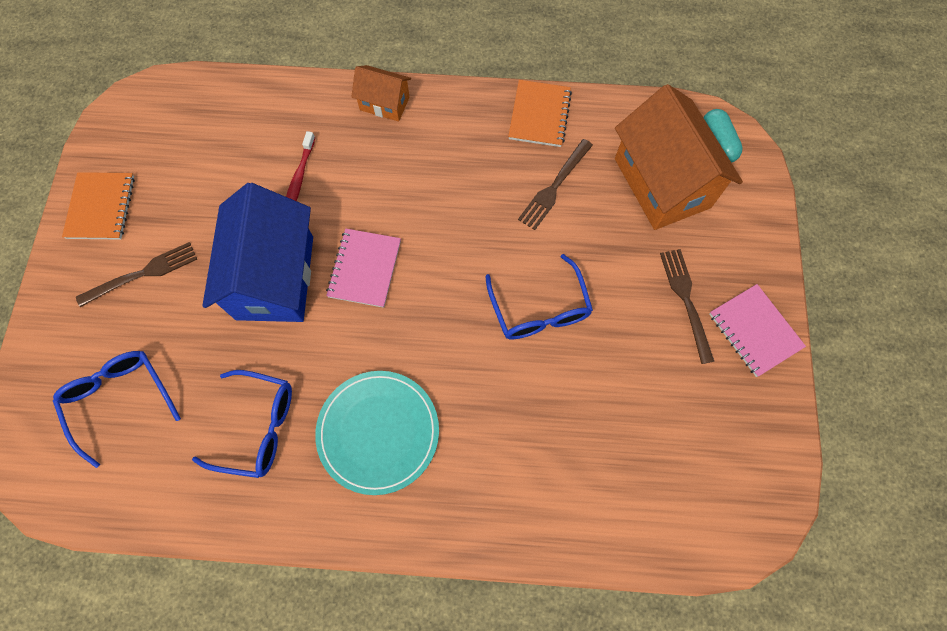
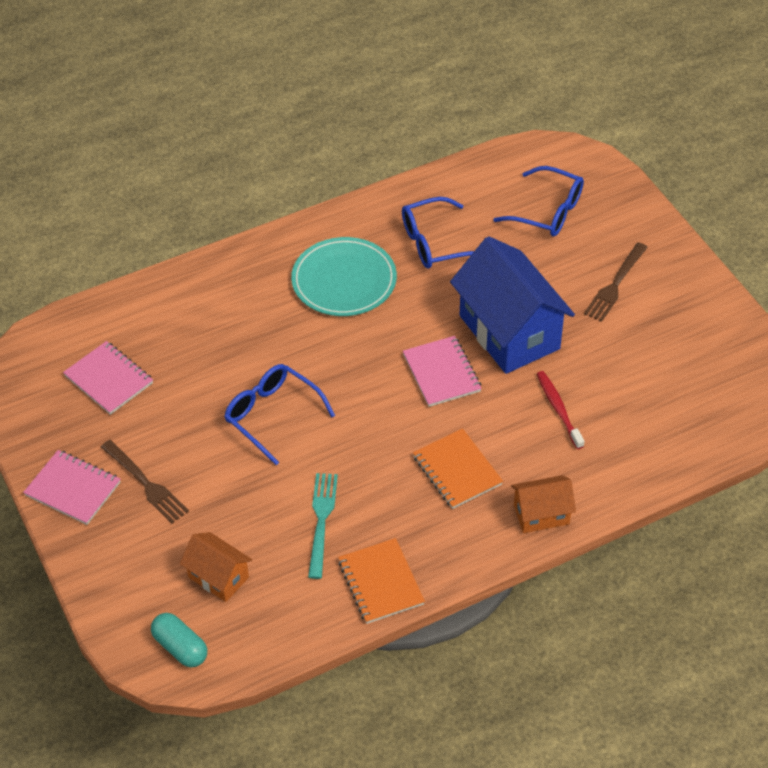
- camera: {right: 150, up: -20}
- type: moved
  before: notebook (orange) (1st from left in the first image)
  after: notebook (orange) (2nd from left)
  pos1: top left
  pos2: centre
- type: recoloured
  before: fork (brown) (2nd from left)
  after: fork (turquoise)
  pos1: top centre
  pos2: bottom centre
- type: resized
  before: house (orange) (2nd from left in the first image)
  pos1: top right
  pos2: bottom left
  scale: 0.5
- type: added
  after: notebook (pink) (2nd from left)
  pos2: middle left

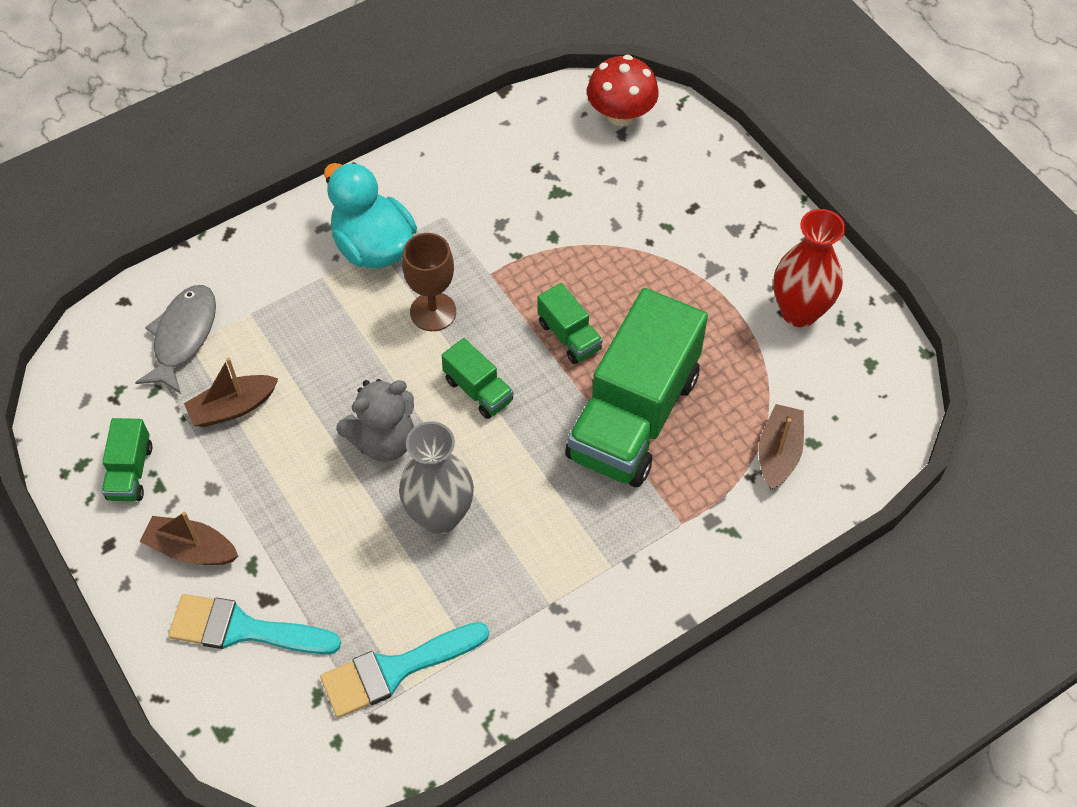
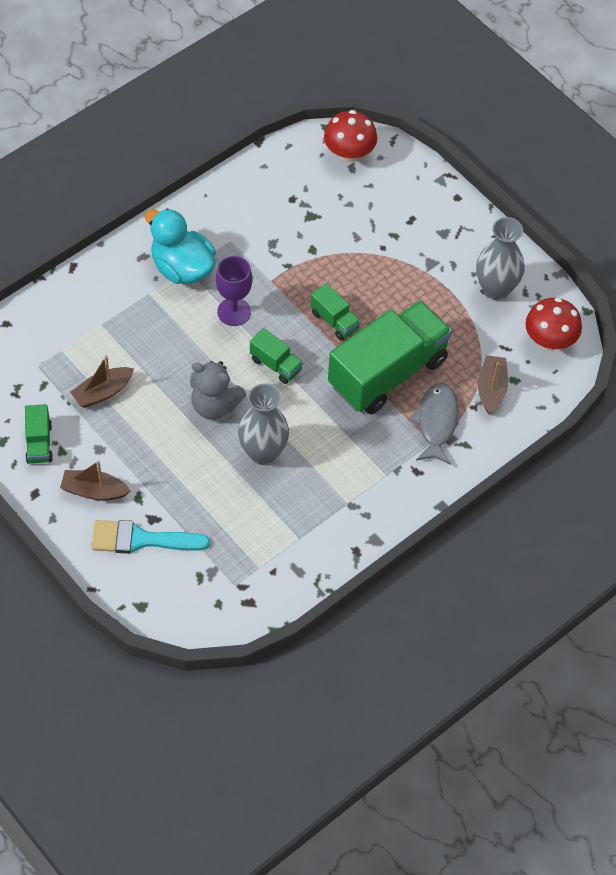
- camera: {right: -10, up: 0}
- type: moved
  before: fish (grey)
  pos1: middle left
  pos2: middle right
- type: removed
  before: brush (turquoise) (2nd from left)
  pos1: bottom centre
- type: turned
  before: teddy bear (grey)
  pos1: centre
  pos2: centre
  turn: 60
- type: recoloured
  before: goblet (brown)
  after: goblet (purple)
  pos1: centre
  pos2: top centre
- type: turned
  before: truck (green) (4th from left)
  pos1: centre
  pos2: centre
  turn: -150
- type: recoloured
  before: vase (red)
  after: vase (grey) (2nd from left)
  pos1: top right
  pos2: top right
- type: added
  after: mushroom (red) (2nd from left)
  pos2: middle right

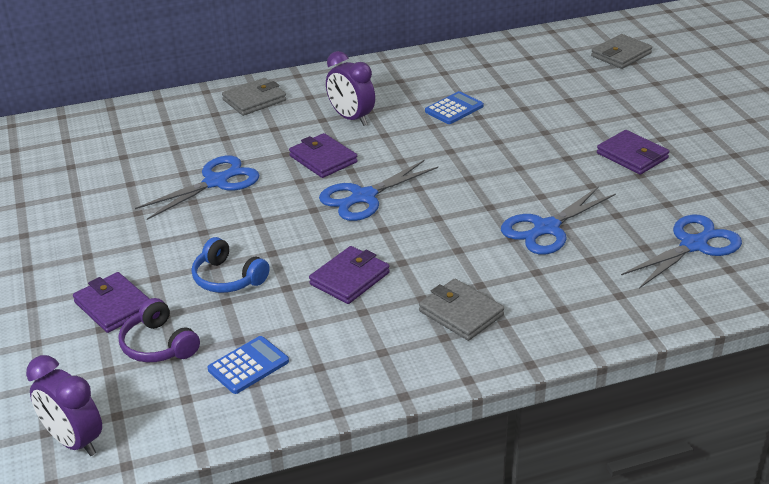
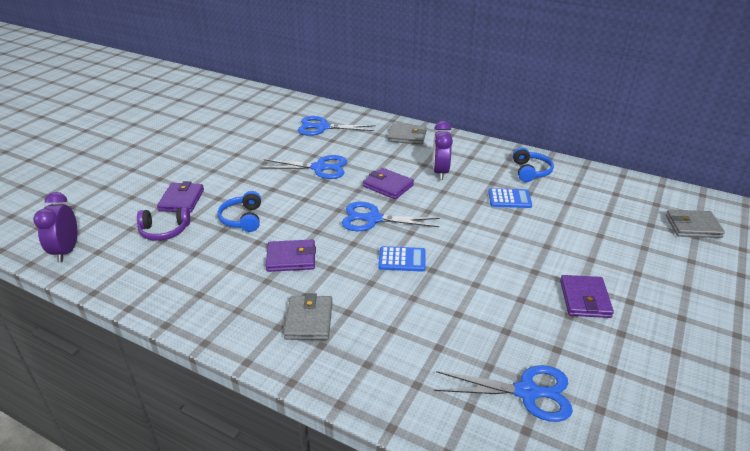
- camera: {right: 45, up: 0}
- type: turned
  before: headphones (purple)
  pos1: bottom left
  pos2: middle left
  turn: -105
- type: moved
  before: calculator (blue) (1st from left)
  pos1: bottom left
  pos2: centre
- type: turned
  before: wallet (purple) (2nd from left in the first image)
  pos1: top centre
  pos2: centre
  turn: -60
- type: moved
  before: scissors (blue) (3rd from left in the first image)
  after: scissors (blue) (2nd from left)
  pos1: middle right
  pos2: top centre
- type: added
  after: headphones (blue) (2nd from left)
  pos2: middle right

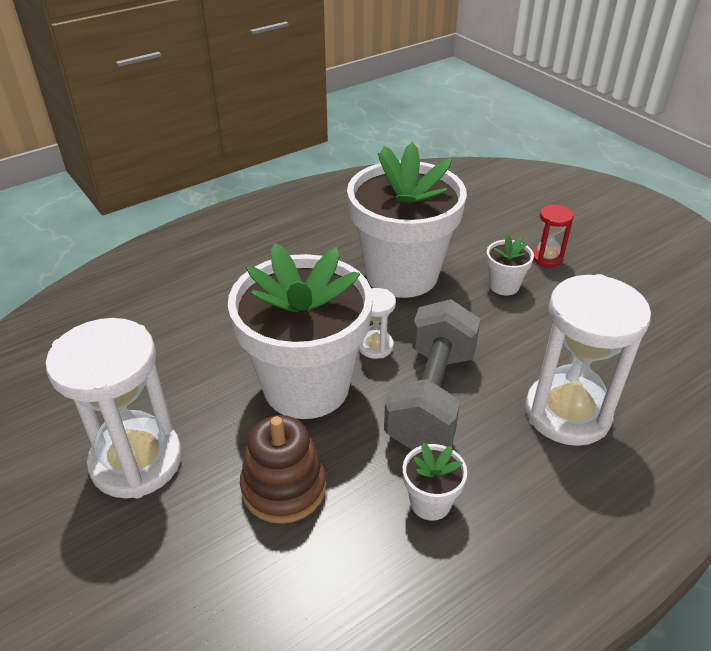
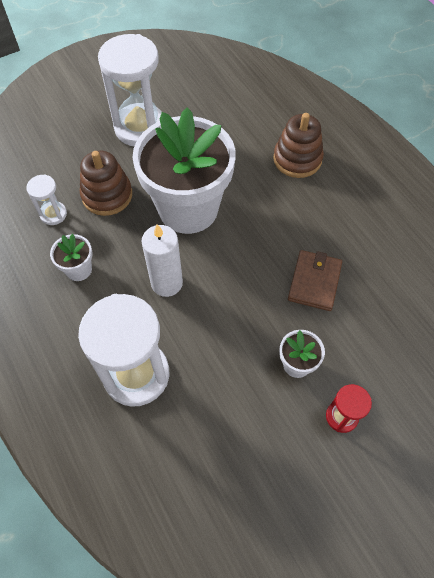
- camera: {right: 95, up: 20}
- type: replaced
  before: flower pot (white) (2nd from left)
  after: wallet (brown)
  pos1: centre
  pos2: middle right
- type: moved
  before: hourglass (white) (2nd from left in the first image)
  after: hourglass (white) (1st from left)
  pos1: centre
  pos2: middle left
- type: replaced
  before: dumbbell (grey)
  after: candle (white)
  pos1: centre
  pos2: centre
- type: added
  after: stacking toy (brown) (2nd from left)
  pos2: top right

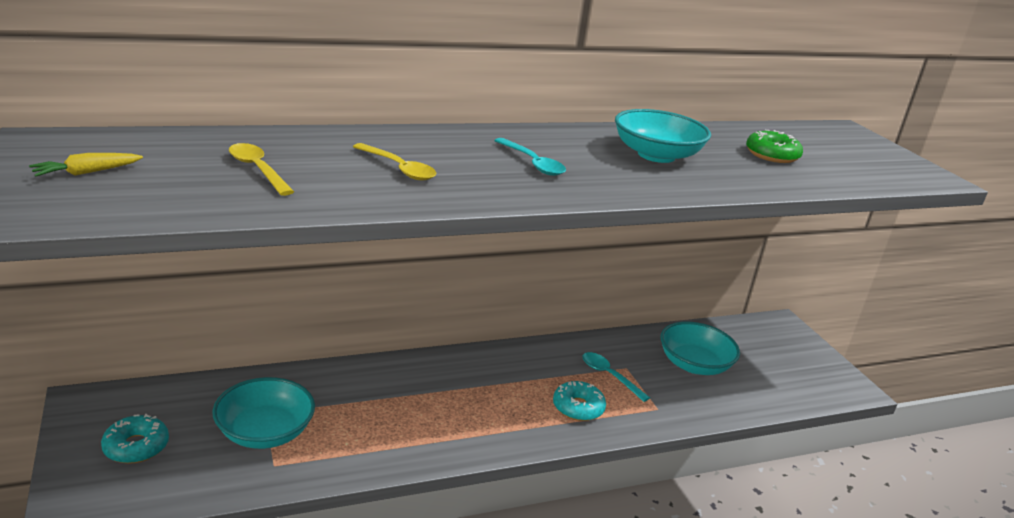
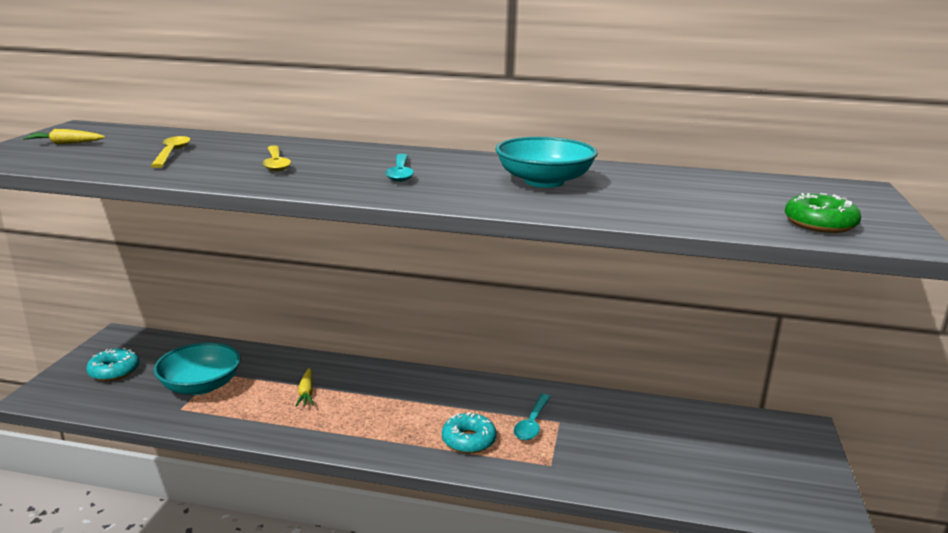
- camera: {right: 35, up: -5}
- type: turned
  before: spoon (turquoise) (2nd from left)
  pos1: bottom centre
  pos2: bottom centre
  turn: -150
- type: removed
  before: bowl (turquoise) (3rd from left)
  pos1: bottom right
- type: moved
  before: donut (green)
  pos1: top right
  pos2: middle right
- type: added
  after: carrot (yellow) (2nd from left)
  pos2: bottom left

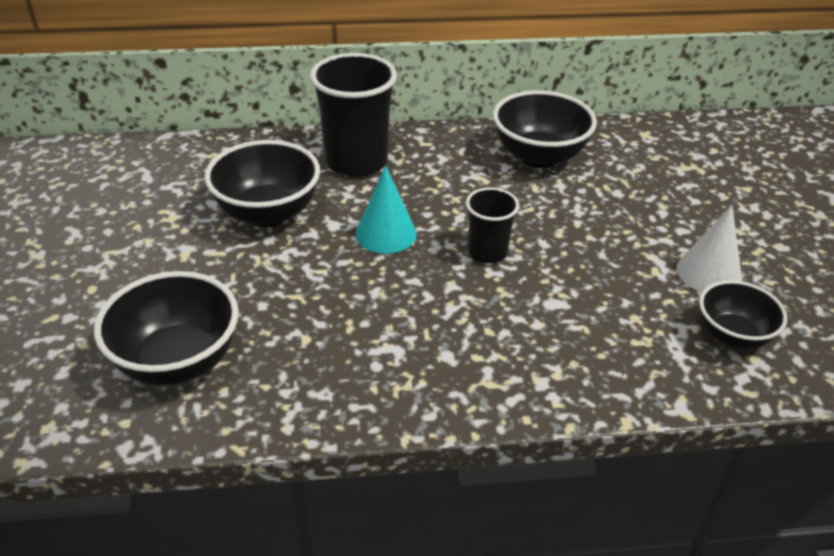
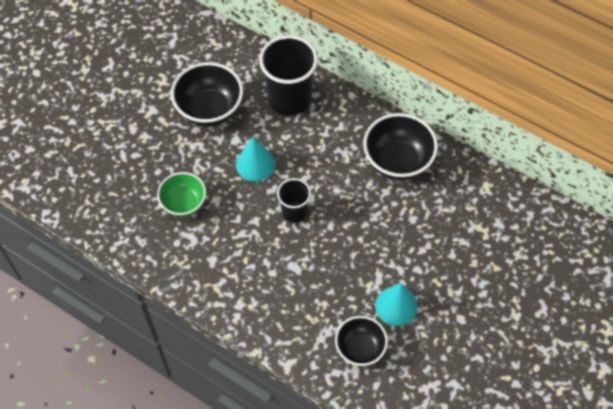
- camera: {right: 40, up: 20}
- type: removed
  before: bowl (black) (1st from left)
  pos1: middle left
- type: recoloured
  before: cone (white)
  after: cone (turquoise) (2nd from left)
  pos1: middle right
  pos2: bottom centre
- type: added
  after: bowl (green)
  pos2: middle left

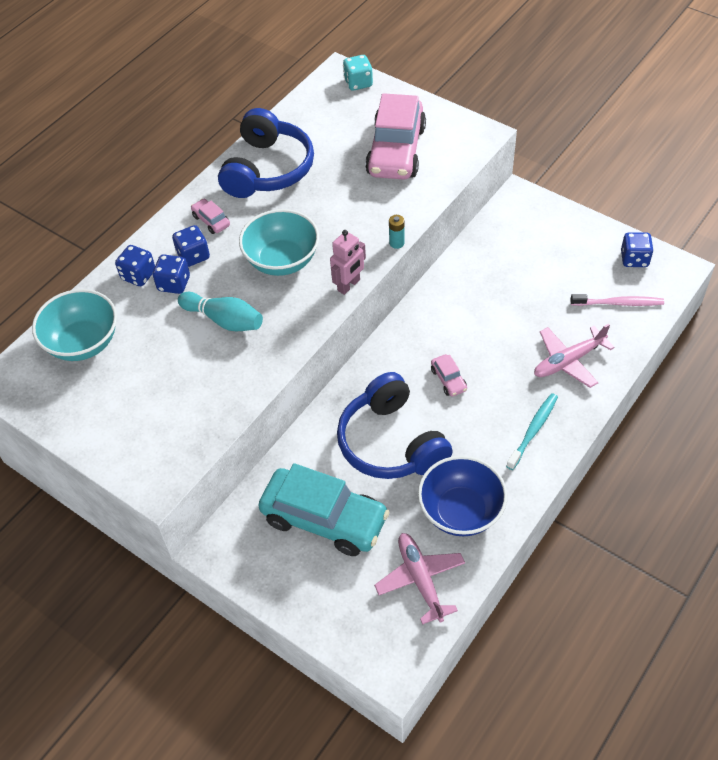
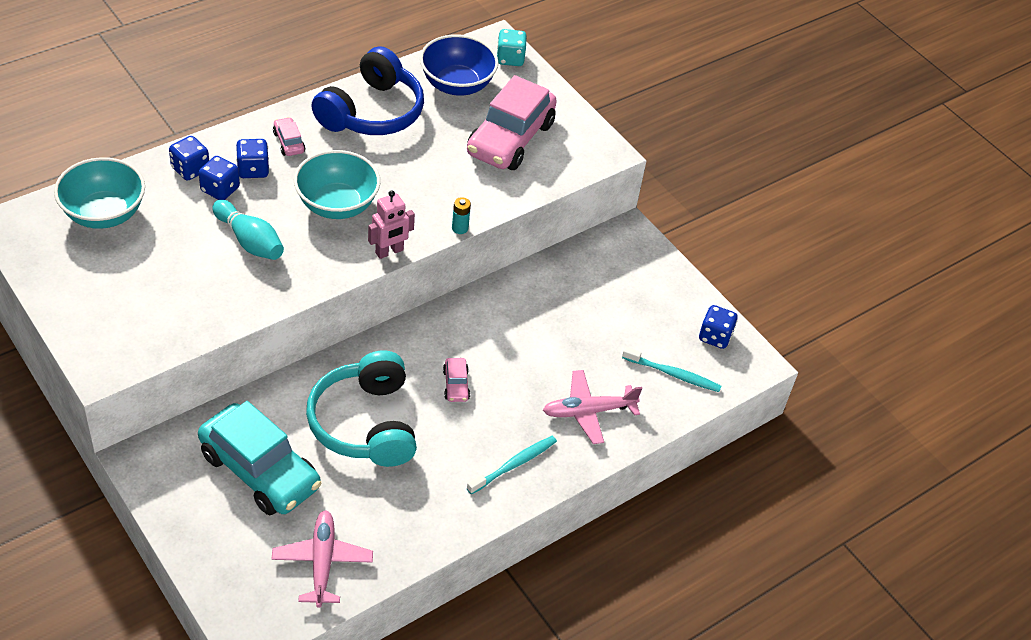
- camera: {right: 10, up: -5}
- type: recoloured
  before: headphones (blue) (2nd from left)
  after: headphones (turquoise)
  pos1: centre
  pos2: centre
- type: moved
  before: bowl (blue)
  pos1: centre
  pos2: top centre
- type: recoloured
  before: toothbrush (pink)
  after: toothbrush (turquoise) (2nd from left)
  pos1: middle right
  pos2: centre

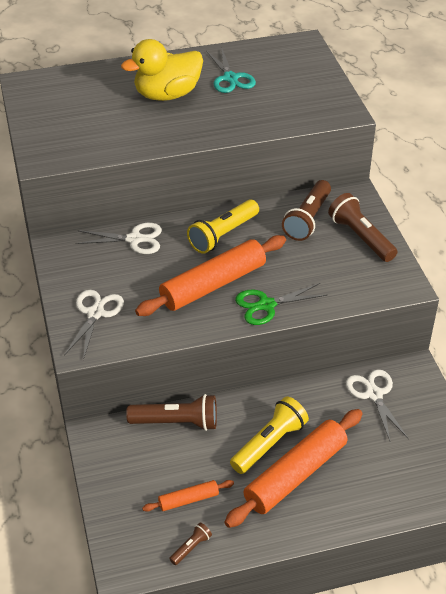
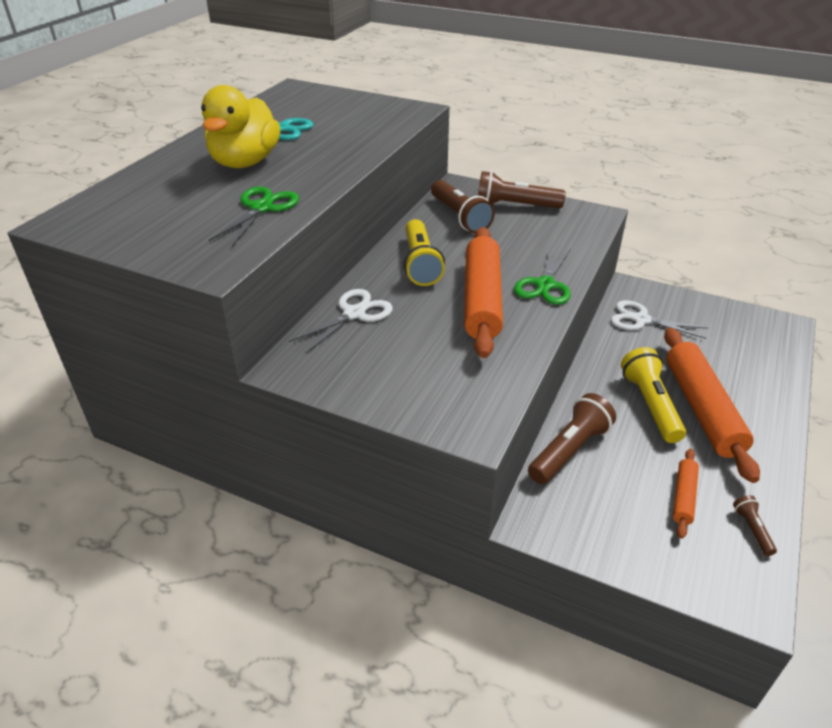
- camera: {right: -50, up: -5}
- type: removed
  before: scissors (white) (1st from left)
  pos1: middle left
- type: added
  after: scissors (green) (1st from left)
  pos2: top left

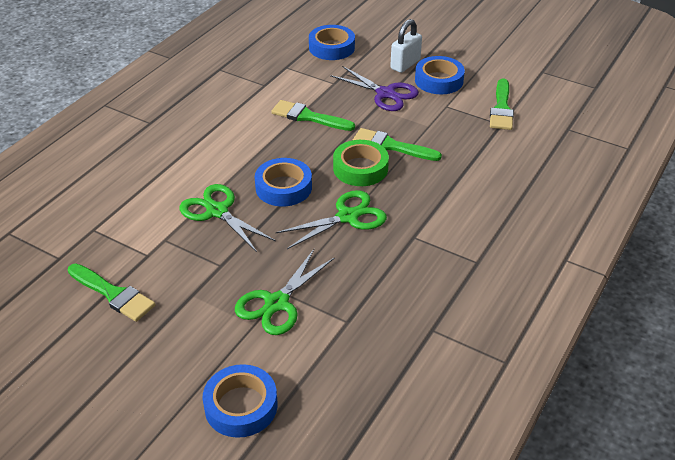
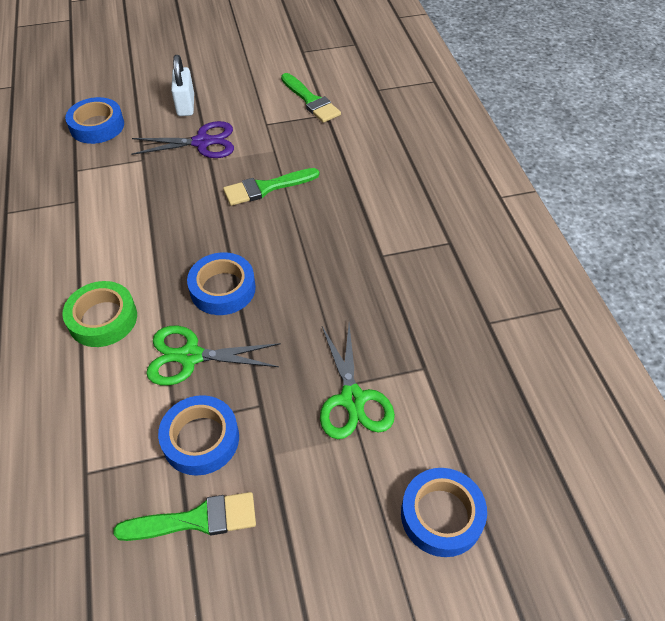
- camera: {right: -45, up: 10}
- type: removed
  before: brush (green) (2nd from left)
  pos1: top centre
- type: removed
  before: scissors (green) (3rd from left)
  pos1: centre
- type: moved
  before: tape (green)
  pos1: centre
  pos2: middle left
- type: moved
  before: tape (blue) (4th from left in the first image)
  after: tape (blue) (2nd from left)
  pos1: top centre
  pos2: bottom left

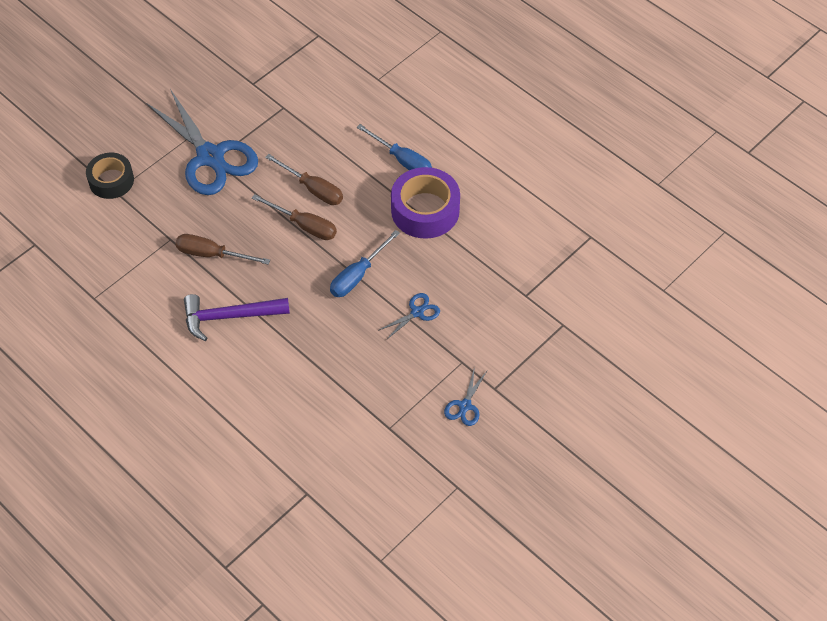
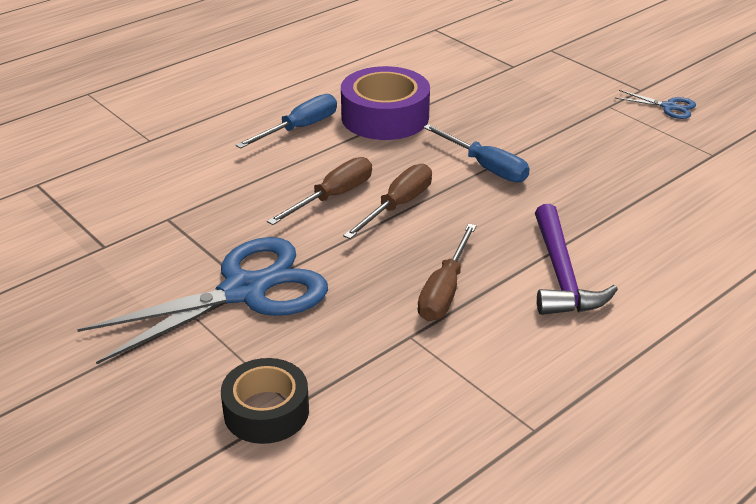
- camera: {right: -85, up: -20}
- type: removed
  before: scissors (blue) (2nd from left)
  pos1: centre

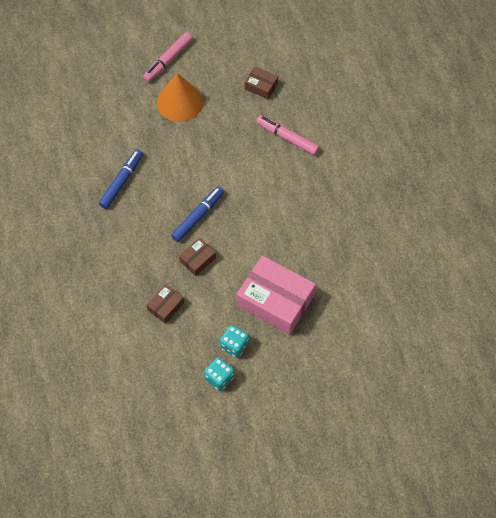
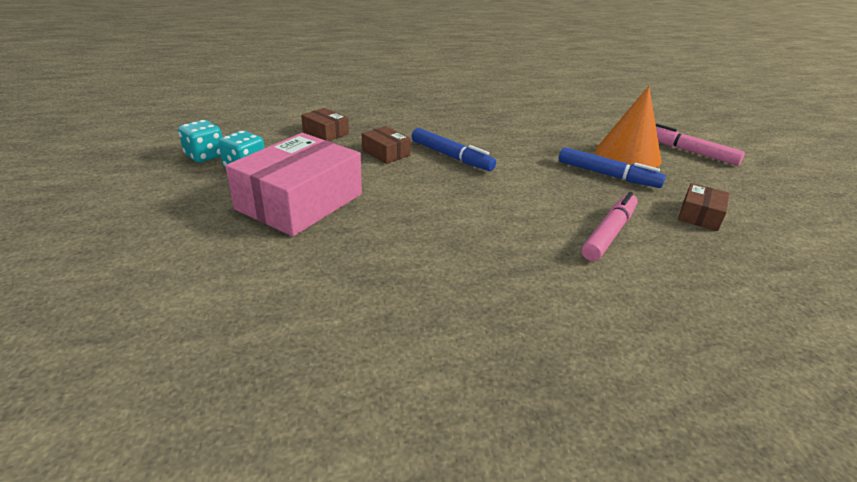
- camera: {right: 90, up: -30}
- type: moved
  before: marker (blue) (1st from left in the first image)
  after: marker (blue) (2nd from left)
  pos1: middle left
  pos2: middle right

